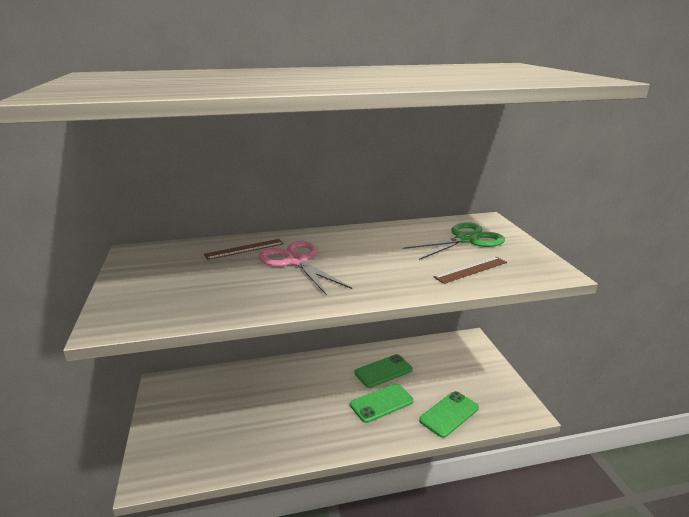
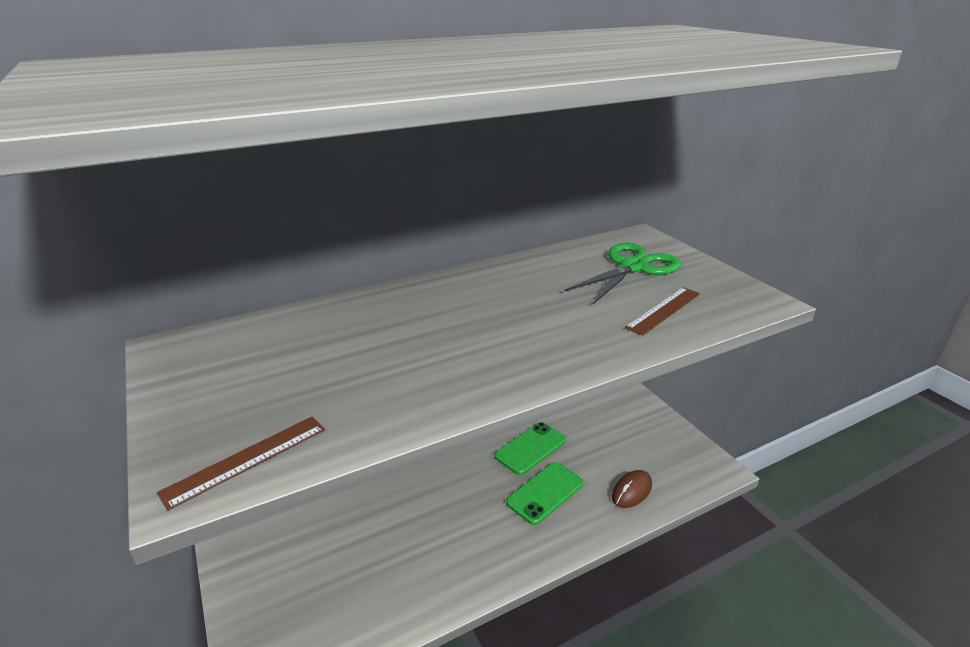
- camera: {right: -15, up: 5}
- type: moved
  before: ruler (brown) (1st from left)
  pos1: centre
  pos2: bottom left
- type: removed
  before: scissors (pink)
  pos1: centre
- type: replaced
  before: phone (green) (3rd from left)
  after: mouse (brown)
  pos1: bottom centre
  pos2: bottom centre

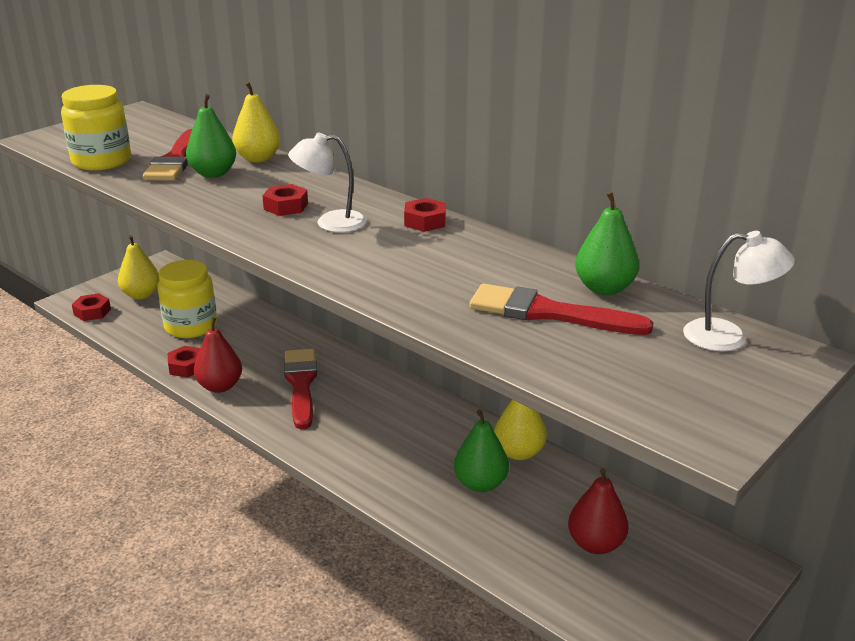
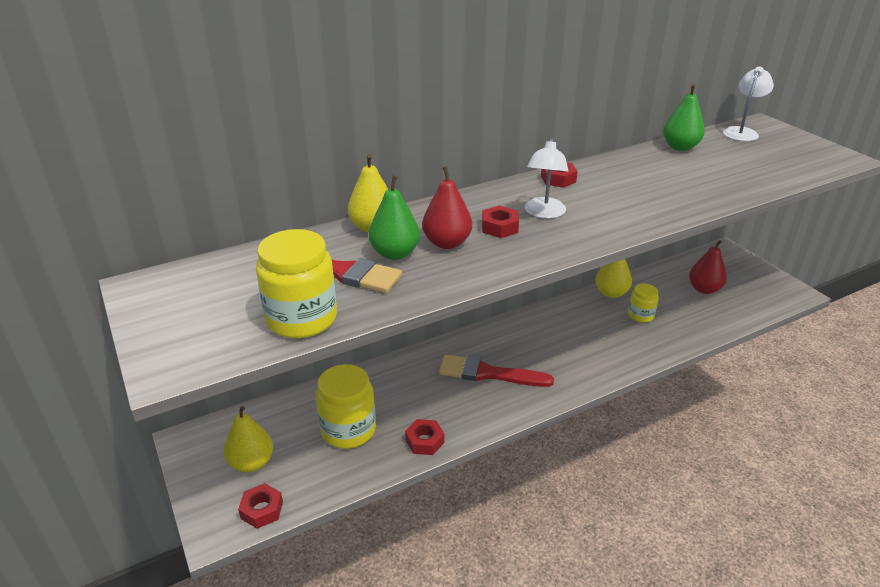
- camera: {right: -70, up: 5}
- type: moved
  before: pear (red) (1st from left)
  pos1: middle left
  pos2: centre
- type: replaced
  before: pear (green) (2nd from left)
  after: jar (yellow) (3rd from left)
  pos1: bottom centre
  pos2: middle right
- type: removed
  before: brush (red) (3rd from left)
  pos1: centre

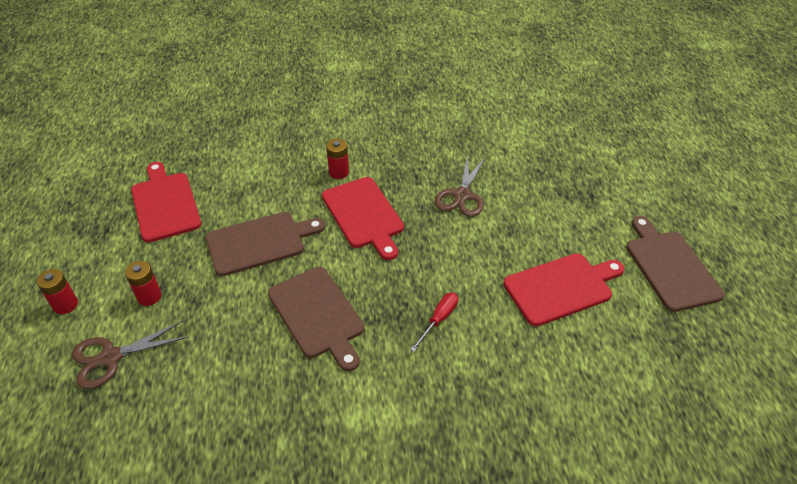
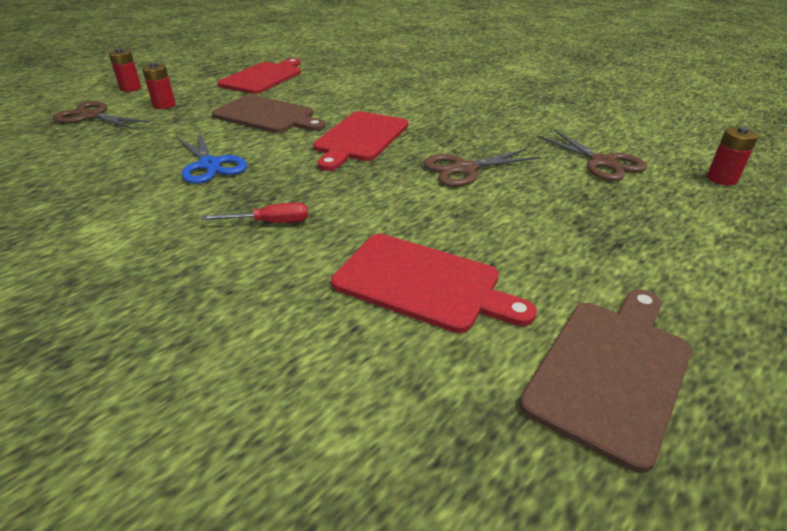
- camera: {right: 50, up: -10}
- type: replaced
  before: cutting board (brown) (2nd from left)
  after: scissors (blue)
  pos1: centre
  pos2: top left
- type: moved
  before: battery (red) (3rd from left)
  pos1: top centre
  pos2: top right
- type: added
  after: scissors (brown) (3rd from left)
  pos2: top right

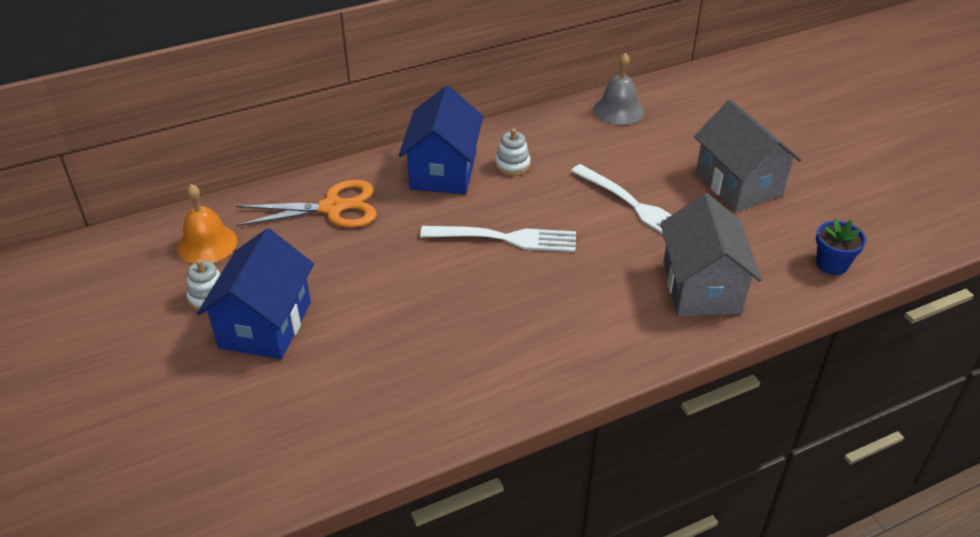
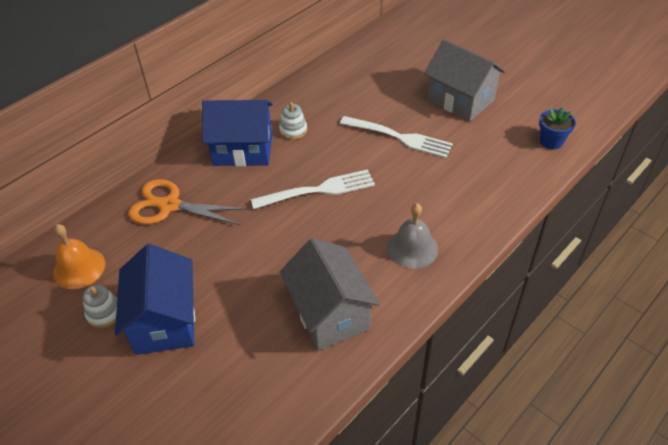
- camera: {right: -20, up: 5}
- type: turned
  before: scissors (orange)
  pos1: middle left
  pos2: middle left
  turn: -135
- type: turned
  before: house (blue) (2nd from left)
  pos1: top centre
  pos2: top centre
  turn: -75
- type: moved
  before: bell (grey)
  pos1: top centre
  pos2: centre
- type: moved
  before: house (grey) (1st from left)
  pos1: middle right
  pos2: centre

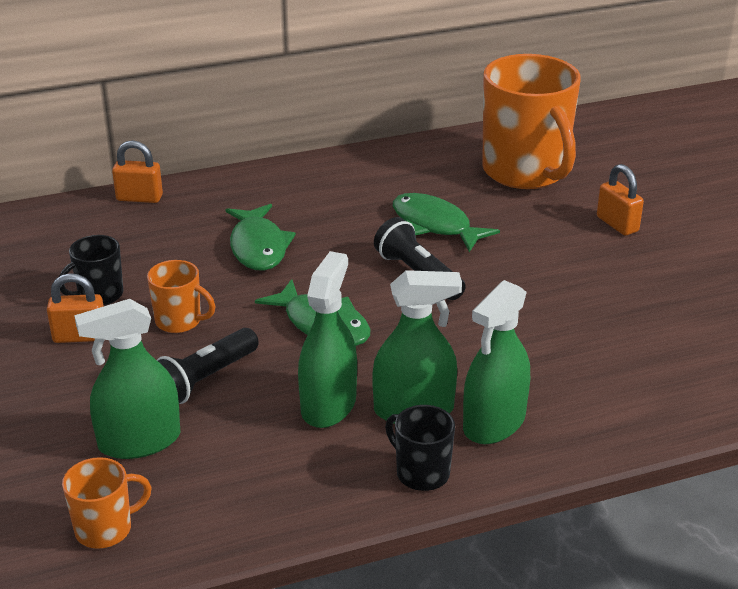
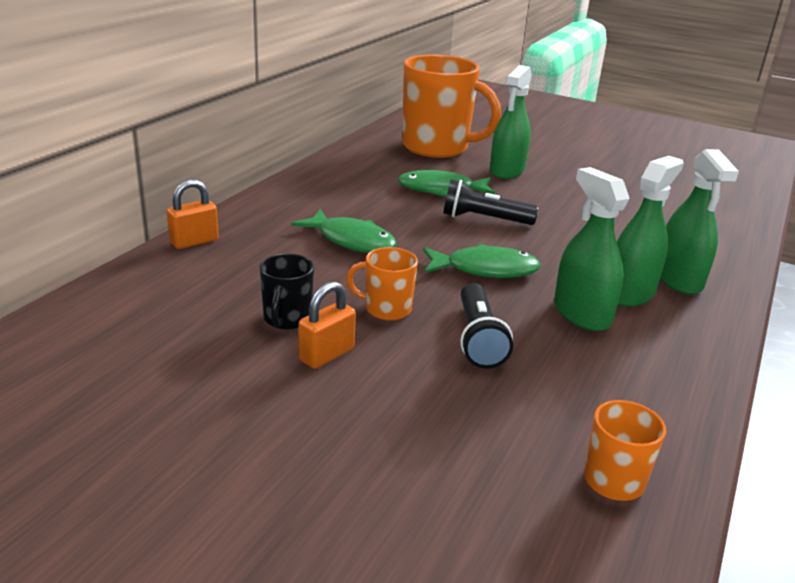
- camera: {right: -45, up: -5}
- type: moved
  before: spray bottle (green) (1st from left)
  pos1: middle left
  pos2: top centre
- type: turned
  before: mug (orange) (2nd from left in the first image)
  pos1: middle left
  pos2: centre
  turn: -150
- type: removed
  before: mug (black) (2nd from left)
  pos1: bottom centre
- type: removed
  before: padlock (orange) (3rd from left)
  pos1: middle right

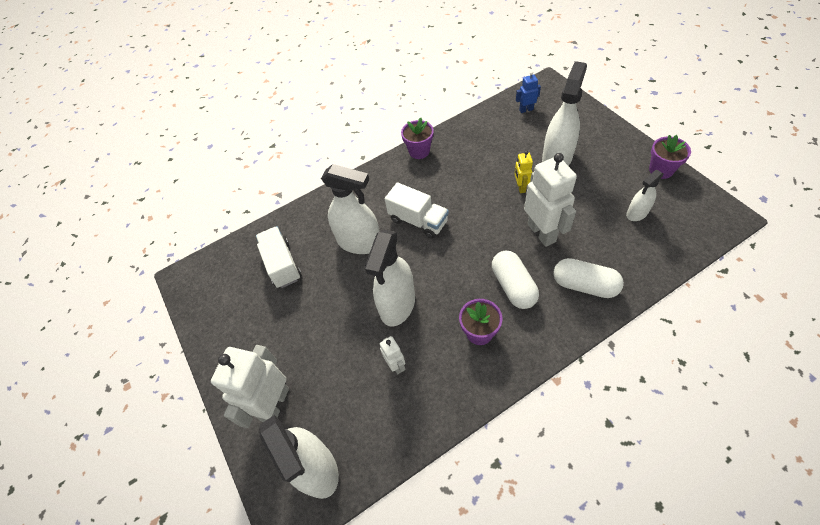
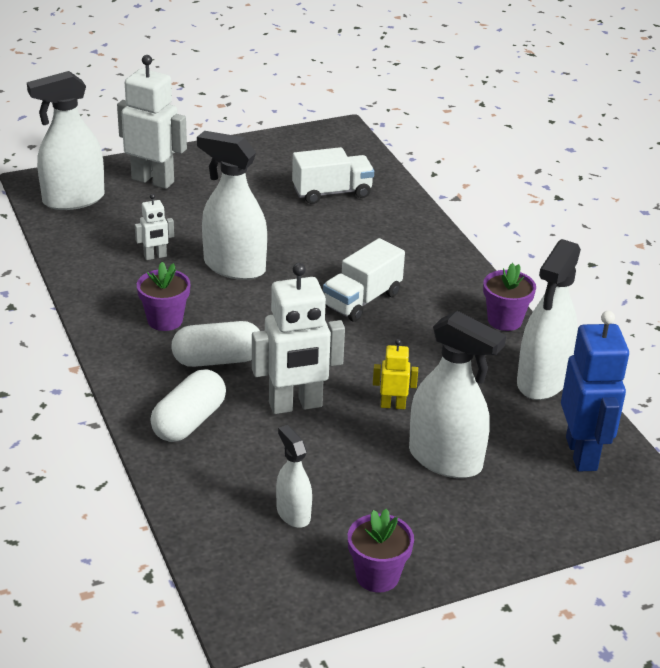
- camera: {right: 90, up: -20}
- type: moved
  before: spray bottle (white) (2nd from left in the first image)
  after: spray bottle (white) (5th from left)
  pos1: centre
  pos2: middle right
- type: resized
  before: robot (blue)
  pos1: top centre
  pos2: middle right
  scale: 2.04

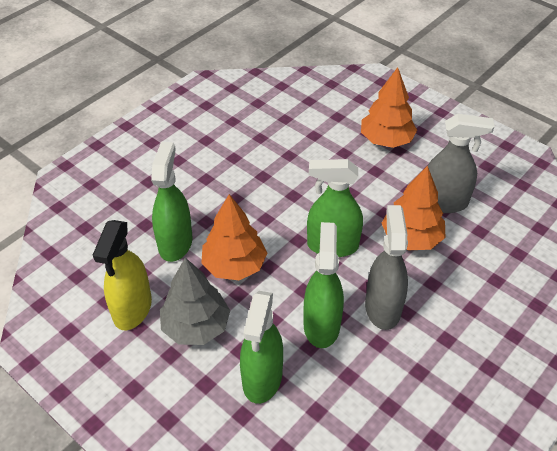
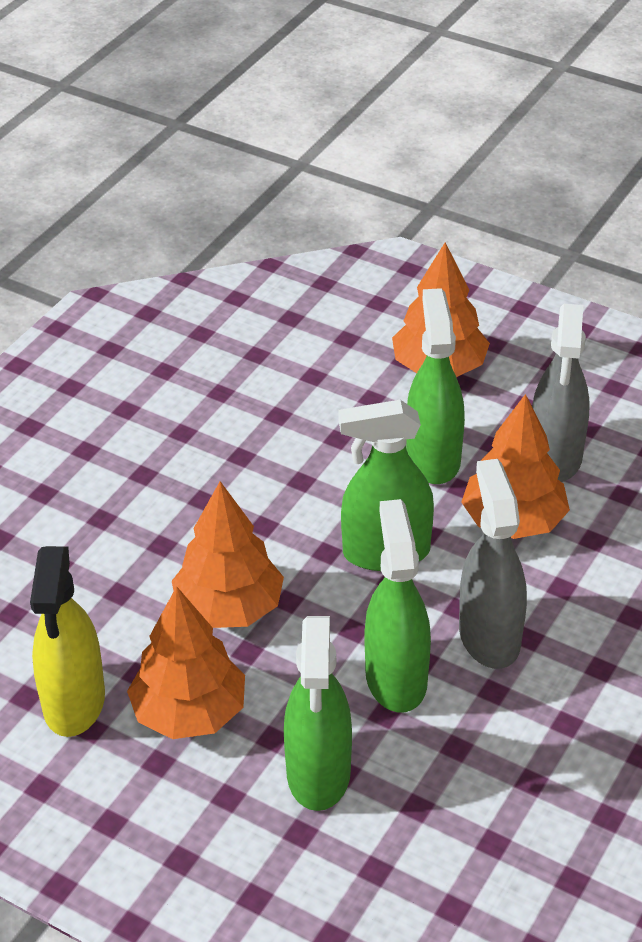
- camera: {right: -10, up: -5}
- type: moved
  before: spray bottle (green) (1st from left in the first image)
  after: spray bottle (green) (4th from left)
  pos1: middle left
  pos2: middle right
- type: recoloured
  before: tree (grey)
  after: tree (orange) (1st from left)
  pos1: bottom centre
  pos2: bottom left
- type: turned
  before: spray bottle (grey) (2nd from left)
  pos1: middle right
  pos2: middle right
  turn: 105

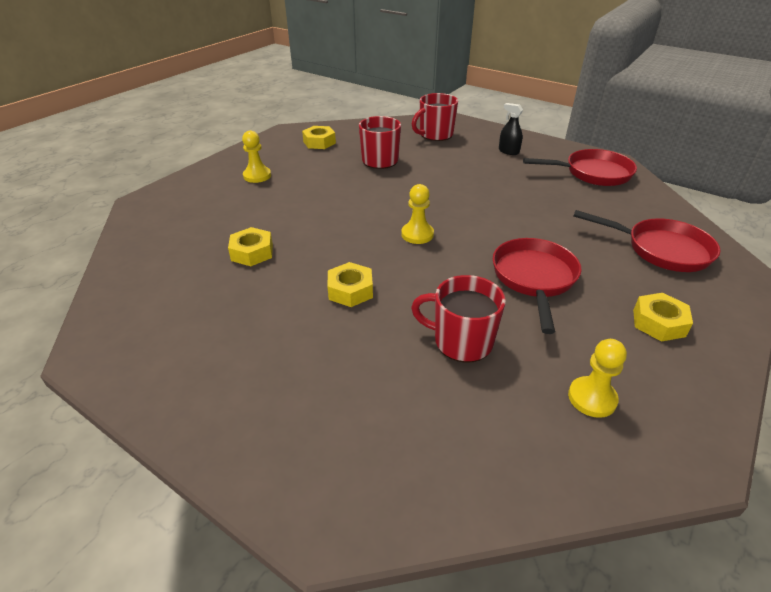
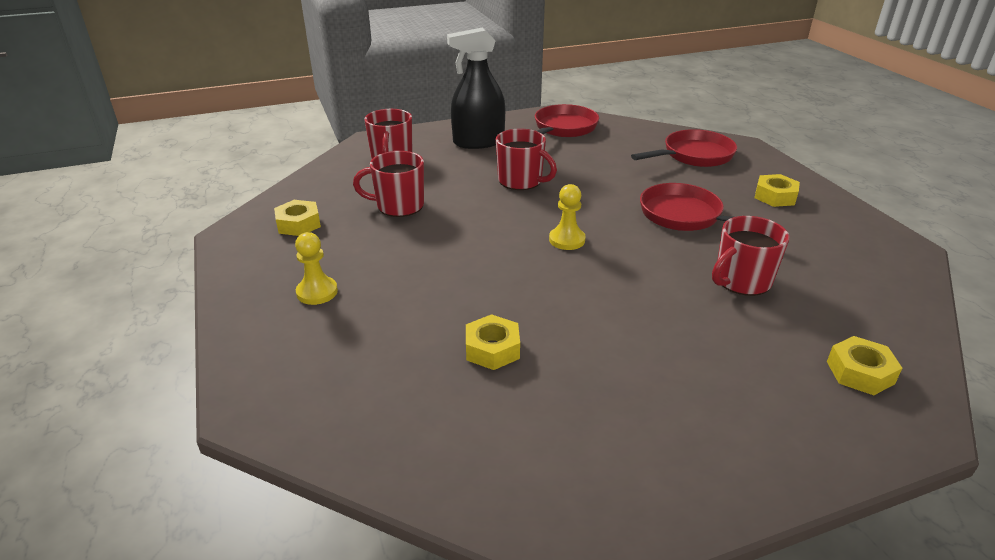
- camera: {right: -55, up: -5}
- type: moved
  before: nut (yellow) (3rd from left in the first image)
  after: nut (yellow) (4th from left)
  pos1: centre
  pos2: middle right
- type: resized
  before: spray bottle (black)
  pos1: top centre
  pos2: top centre
  scale: 2.1
- type: removed
  before: pawn (yellow) (3rd from left)
  pos1: middle right
- type: added
  after: mug (red) (3rd from left)
  pos2: top centre

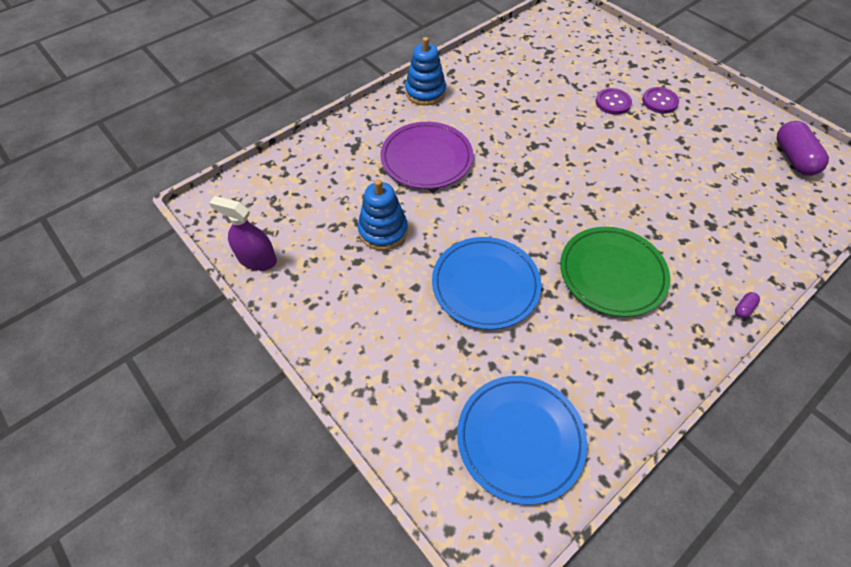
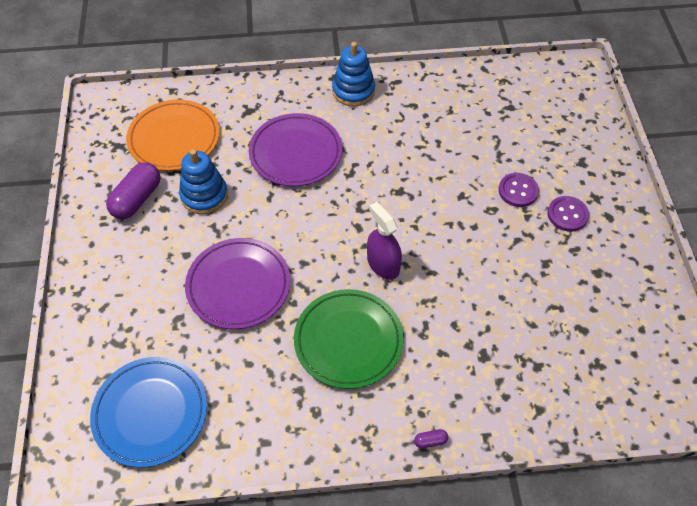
- camera: {right: 35, up: 0}
- type: moved
  before: spray bottle (purple)
  pos1: middle left
  pos2: centre
- type: recoloured
  before: plate (blue) (1st from left)
  after: plate (purple) (1st from left)
  pos1: centre
  pos2: centre
- type: moved
  before: capsule (purple) (2nd from left in the first image)
  after: capsule (purple) (1st from left)
  pos1: top right
  pos2: middle left
- type: added
  after: plate (orange)
  pos2: top left

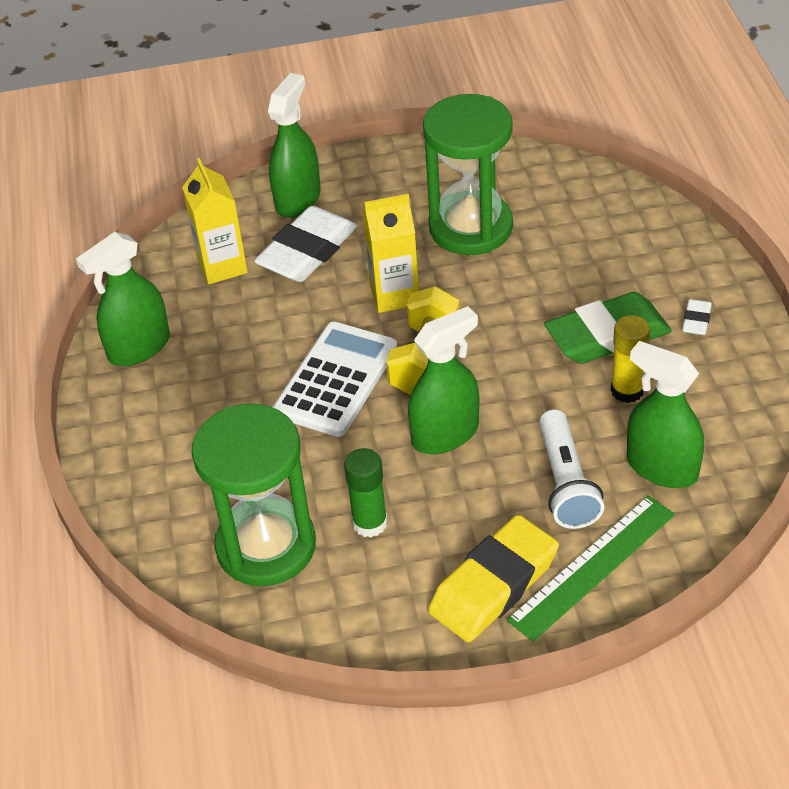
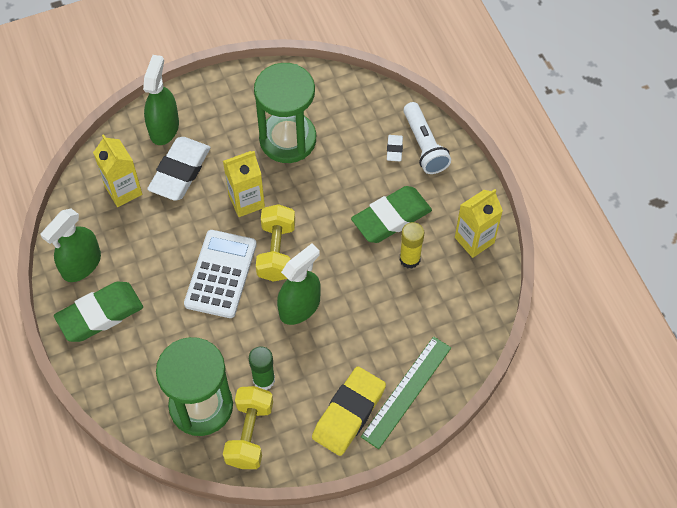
- camera: {right: -15, up: 15}
- type: moved
  before: flashlight (white)
  pos1: middle right
  pos2: top centre
- type: removed
  before: spray bottle (green) (4th from left)
  pos1: middle right
- type: moved
  before: eraser (white) (2nd from left)
  pos1: middle right
  pos2: top centre
- type: added
  after: eraser (green) (1st from left)
  pos2: middle left
- type: added
  after: dumbbell (yellow) (1st from left)
  pos2: bottom centre
- type: added
  after: carton (yellow) (3rd from left)
  pos2: middle right

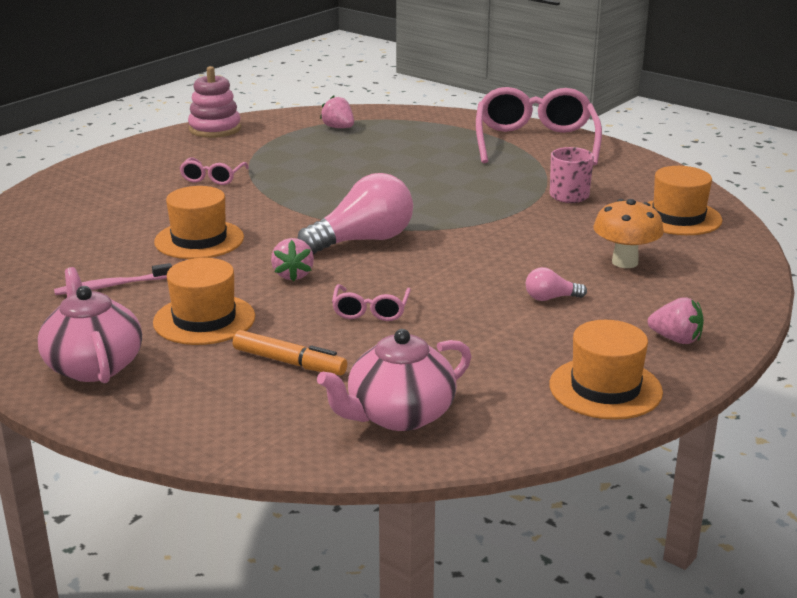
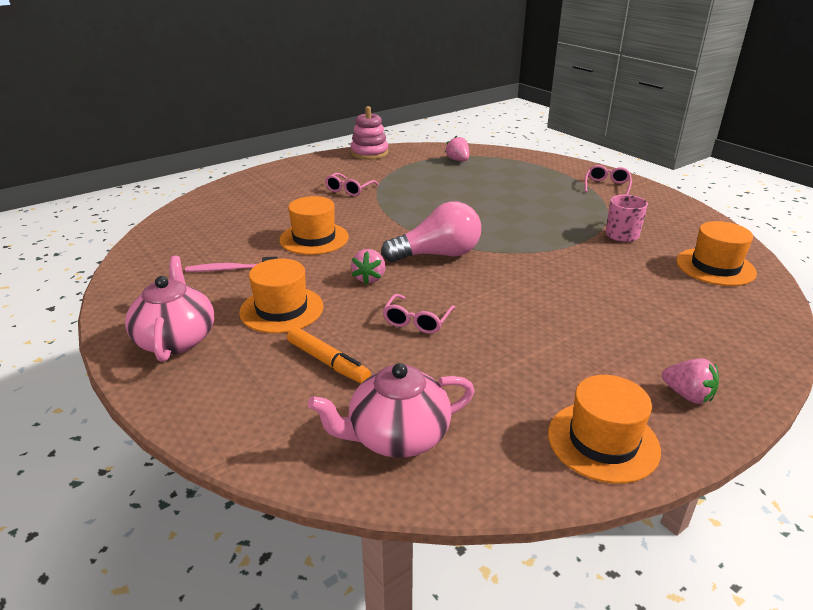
- camera: {right: 15, up: 5}
- type: resized
  before: glasses (pink) (3rd from left)
  pos1: top right
  pos2: top right
  scale: 0.46
- type: removed
  before: light bulb (pink) (2nd from left)
  pos1: middle right
- type: removed
  before: mushroom (orange)
  pos1: middle right

